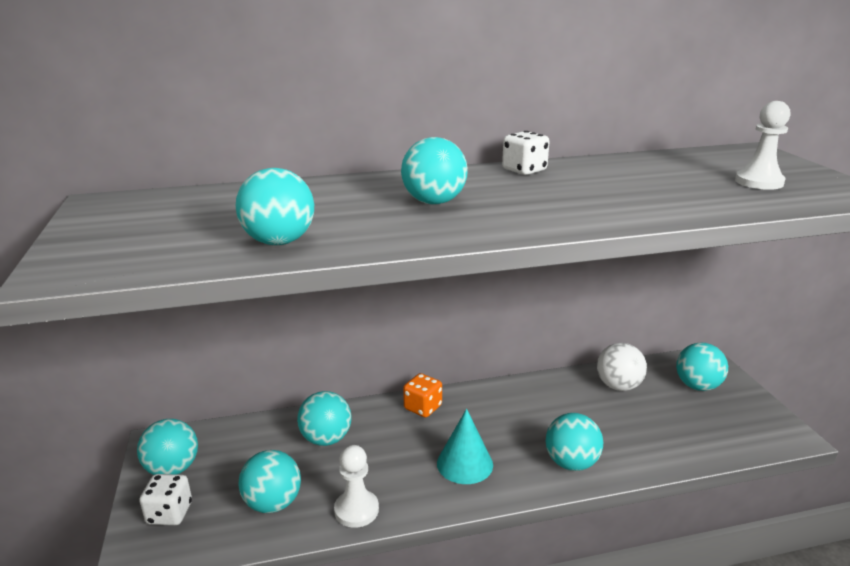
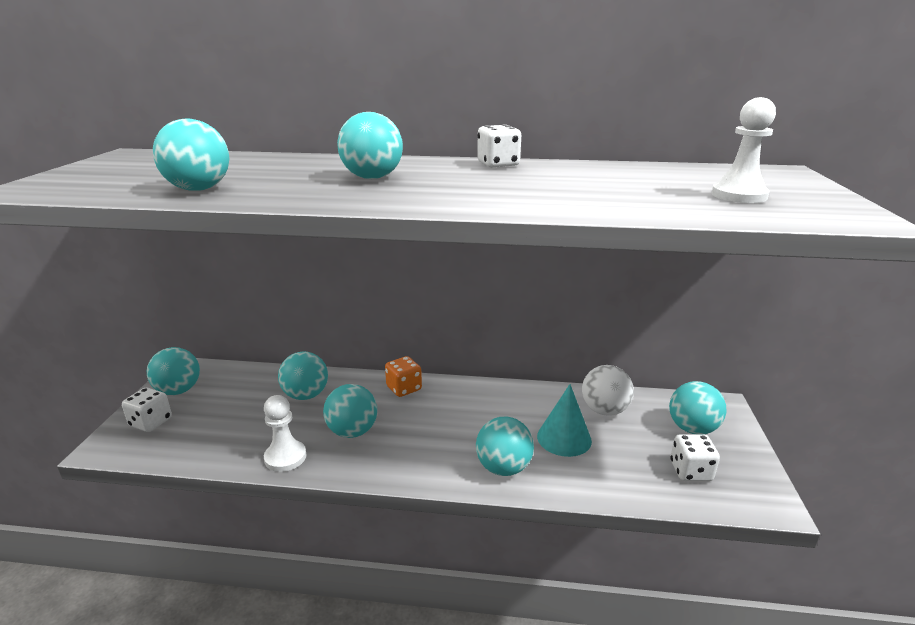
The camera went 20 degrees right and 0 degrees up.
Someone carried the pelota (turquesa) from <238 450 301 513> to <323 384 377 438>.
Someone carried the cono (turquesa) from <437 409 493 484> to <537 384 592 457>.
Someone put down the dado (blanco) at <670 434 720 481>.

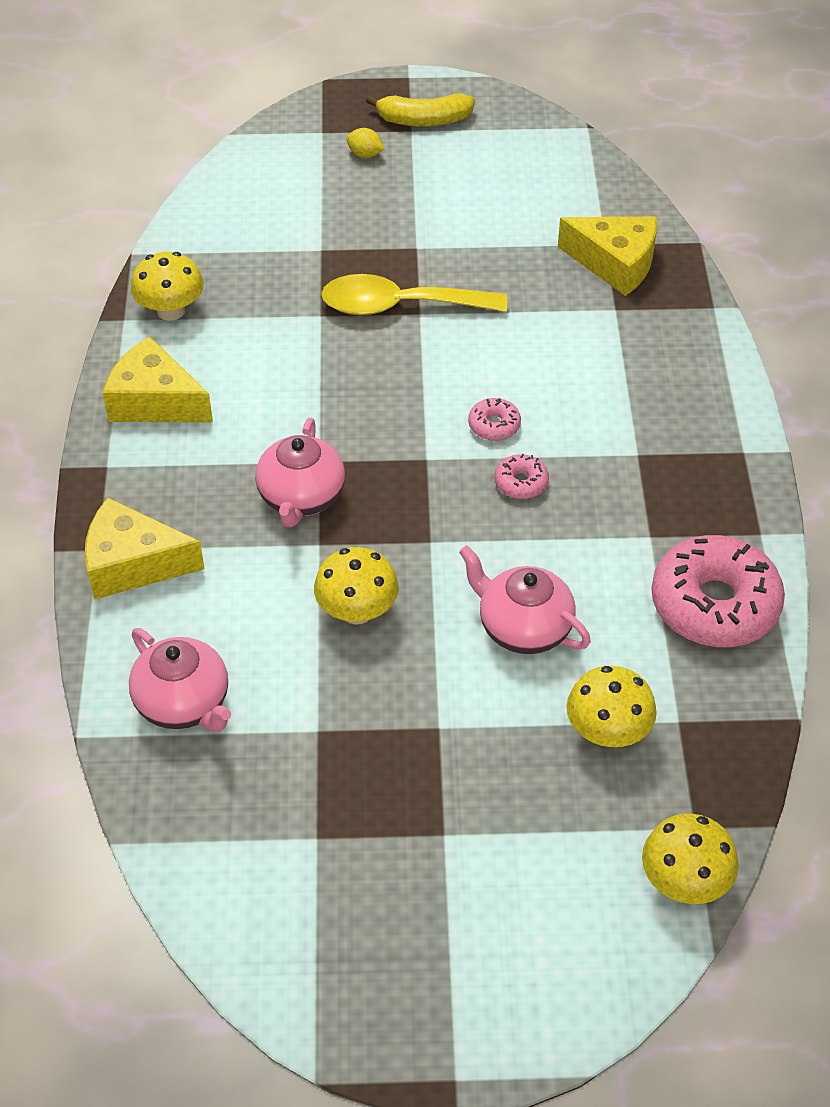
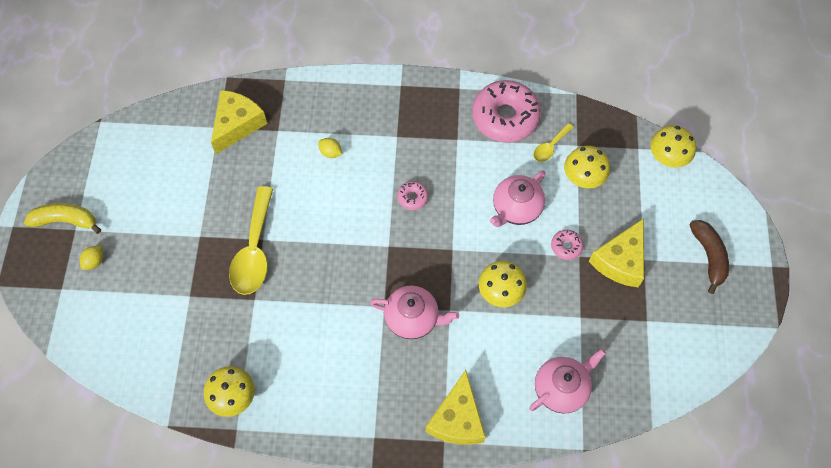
The camera went 85 degrees left and 15 degrees up.
Someone carried the queso (amarillo) from <103 336 213 423> to <589 218 644 287>.
Someone rotated the plátano (amarillo) at <366 93 475 126> by 90 degrees counterclockwise.
Someone carried the rosquilla (rosa) from <468 398 521 441> to <551 230 584 260>.
Someone put down the limón (amarillo) at <318 138 342 158>.
Someone put down the cuchara (amarillo) at <533 123 574 162>.
Someone put down the plátano (marrón) at <689 220 729 294>.

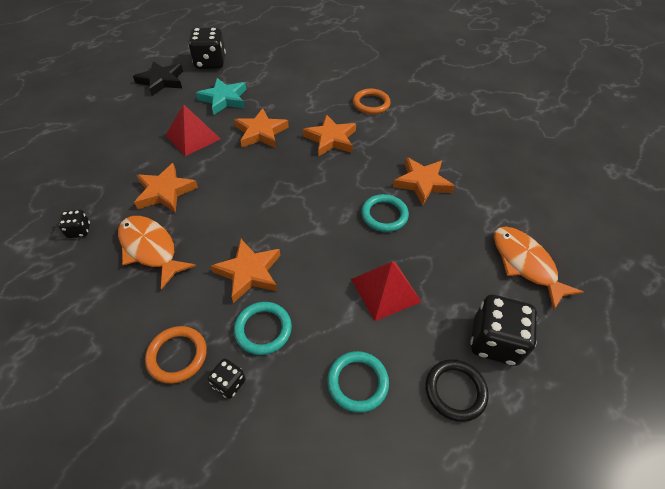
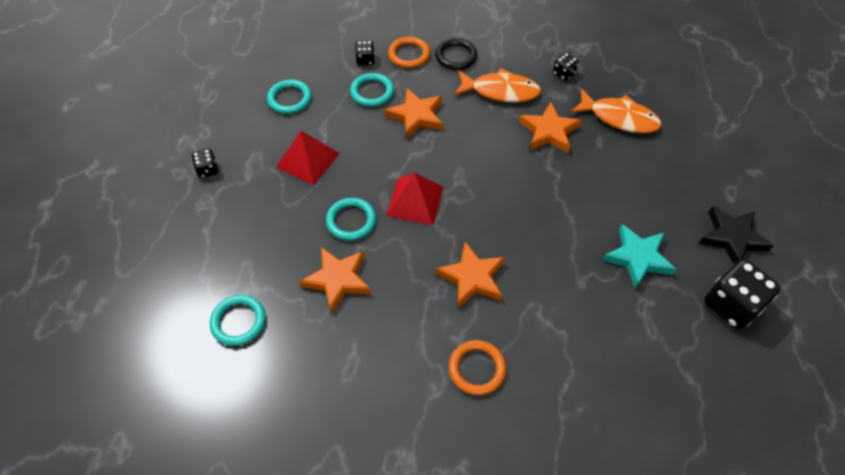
The camera went 145 degrees right and 5 degrees up.
Someone carried the pirámide (rojo) from <165 104 220 156> to <386 173 443 225>.
Someone took away the estrella (naranja) at <234 108 289 148>.
Someone carried the anillo (negro) from <425 359 489 422> to <435 38 477 70>.
Someone scaled the dado (negro) at <470 295 537 366> by 0.50.
Someone carried the pez (naranja) from <494 227 584 310> to <571 89 661 134>.
Someone put down the anillo (turquesa) at <210 295 266 346>.

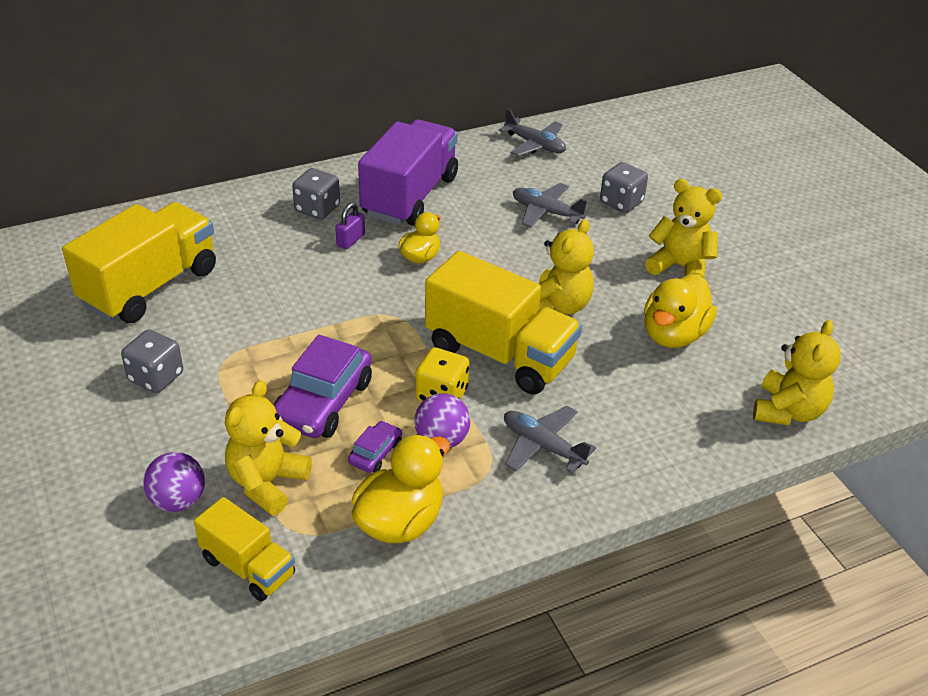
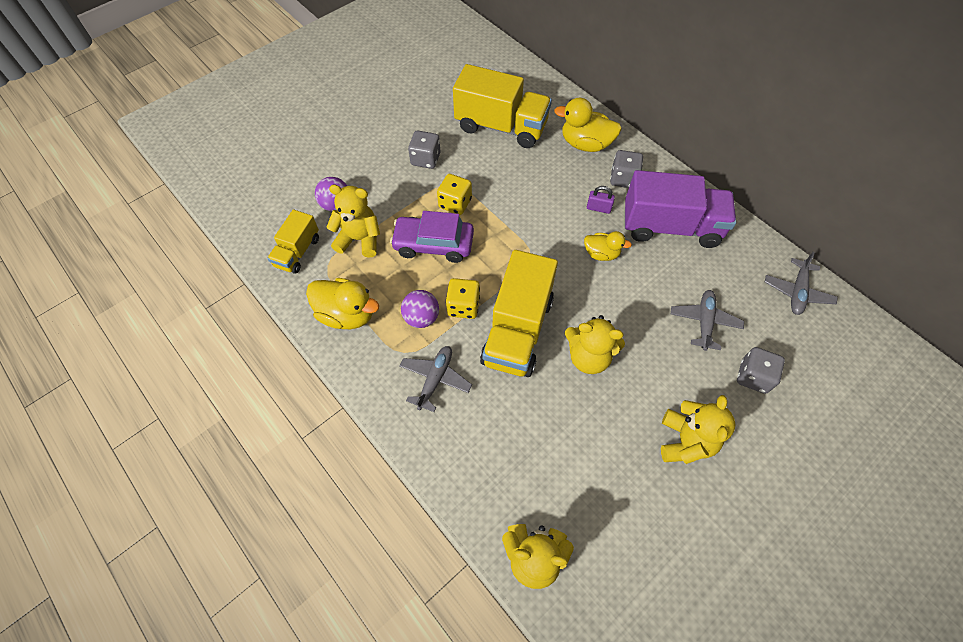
The camera went 75 degrees right and 20 degrees up.
Someone took away the coche (morado) at <348 421 402 473>.
Someone carried the pato (amarillo) from <644 274 717 348> to <554 98 622 152>.
Someone put down the dado (amarillo) at <437 174 472 215>.

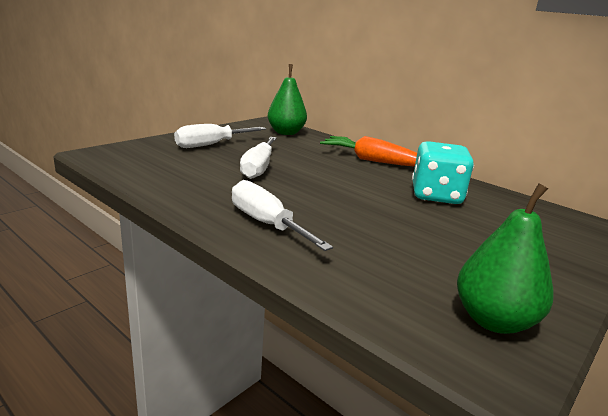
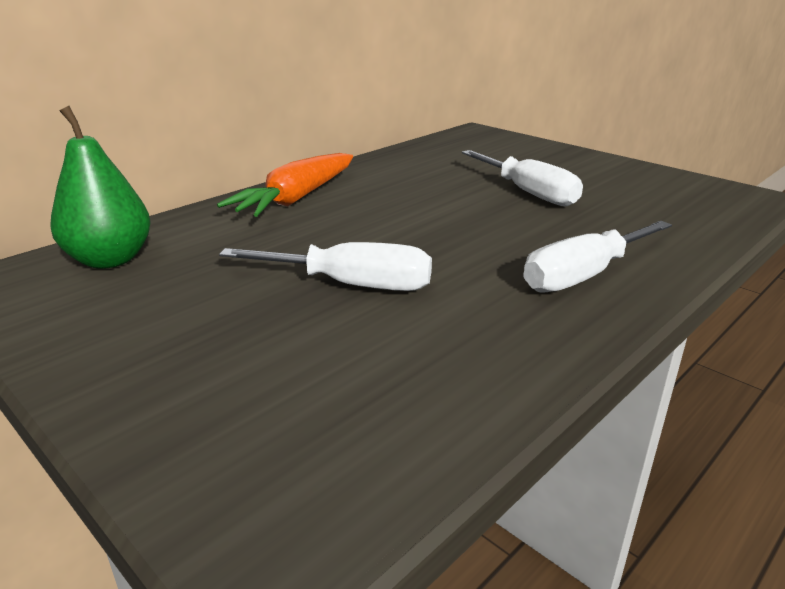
The camera went 85 degrees left and 5 degrees up.
Someone carried the destornillador (blanco) from <174 124 266 148> to <462 150 583 206>.
Someone took away the dado (turquesa) at <412 141 474 204>.
Someone took away the pera (verde) at <457 183 554 334>.

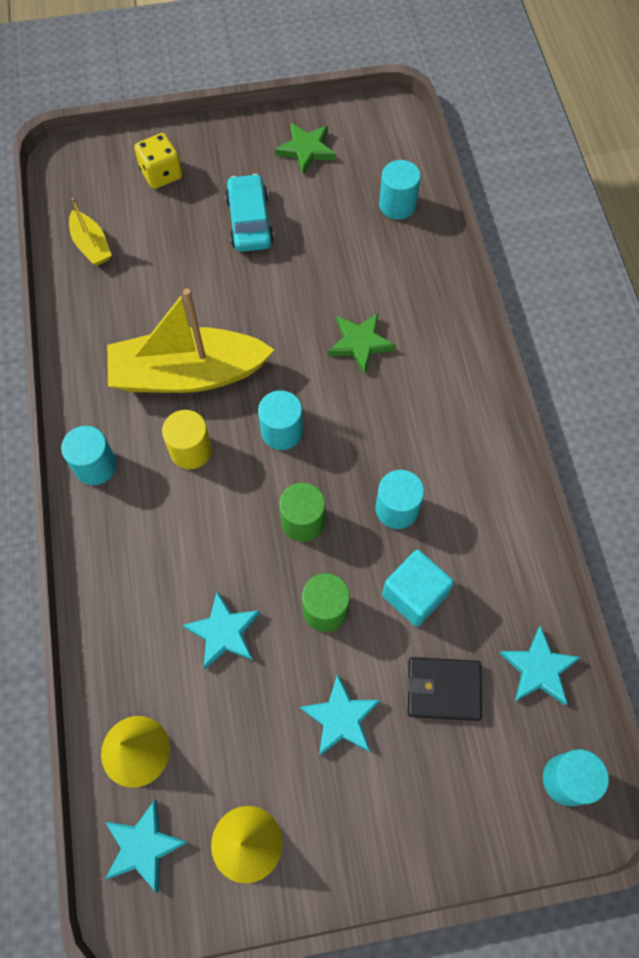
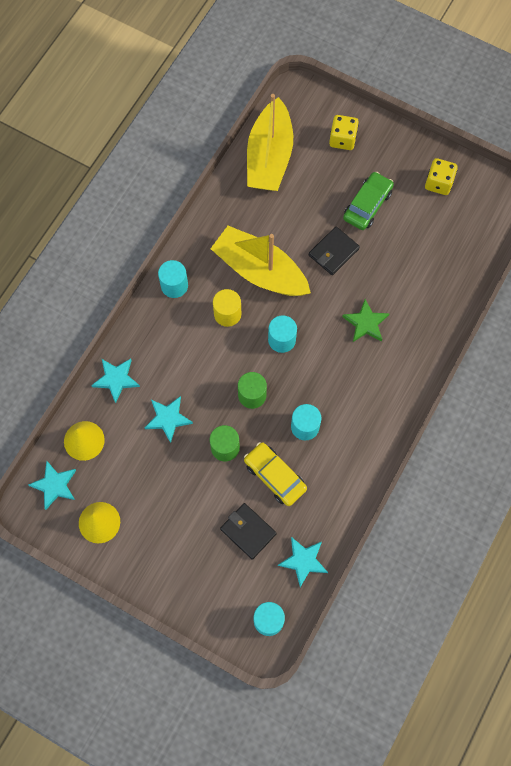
The camera went 40 degrees right and 5 degrees up.
Someone scaled the barco (amarillo) at <69 198 112 266> by 2.14.
Someone repainted the coche (turquesa) at <225 174 274 252>, which became the coche (verde) at <343 172 394 230>.
Someone swapped the estrella (verde) at <275 123 336 175> for the dado (amarillo) at <425 158 458 195>.
Someone carried the estrella (turquesa) from <300 674 380 756> to <91 358 140 403>.
Someone took away the cilindro (turquesa) at <379 160 421 220>.
Someone swapped the cubo (turquesa) at <382 550 454 627> for the coche (amarillo) at <244 442 307 506>.
Someone put down the cartera (negro) at <309 227 360 275>.

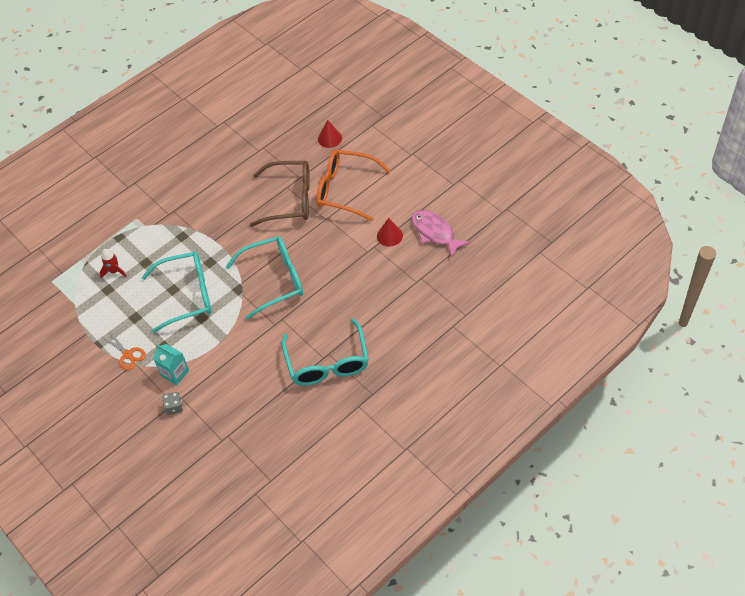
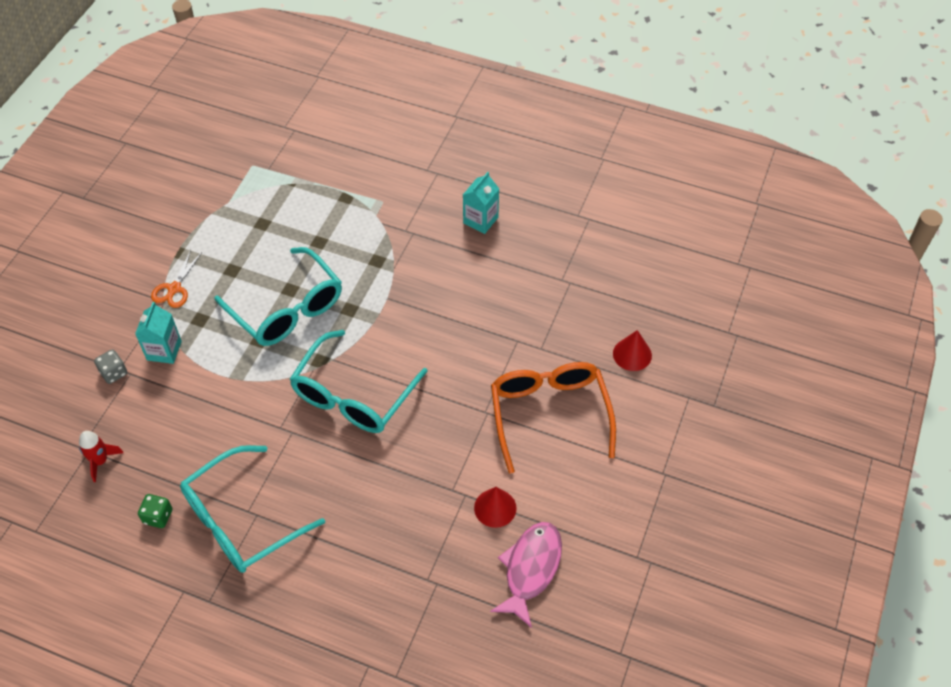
The camera went 60 degrees right and 0 degrees up.
Someone carried the cohete (rojo) from <100 249 127 278> to <79 431 123 482>.
Someone rotated the gafas (turquesa) at <226 236 303 320> by 75 degrees clockwise.
Someone took away the gafas (marrón) at <250 161 310 227>.
Someone put down the dado (verde) at <138 494 172 528>.
Someone put down the cartón de leche (turquesa) at <463 172 499 234>.

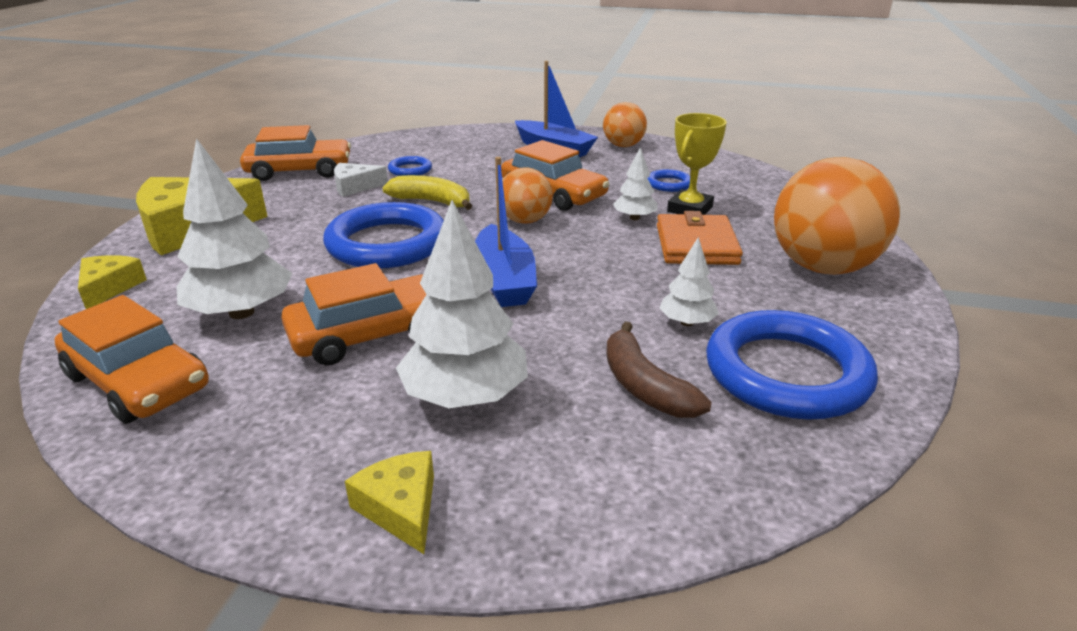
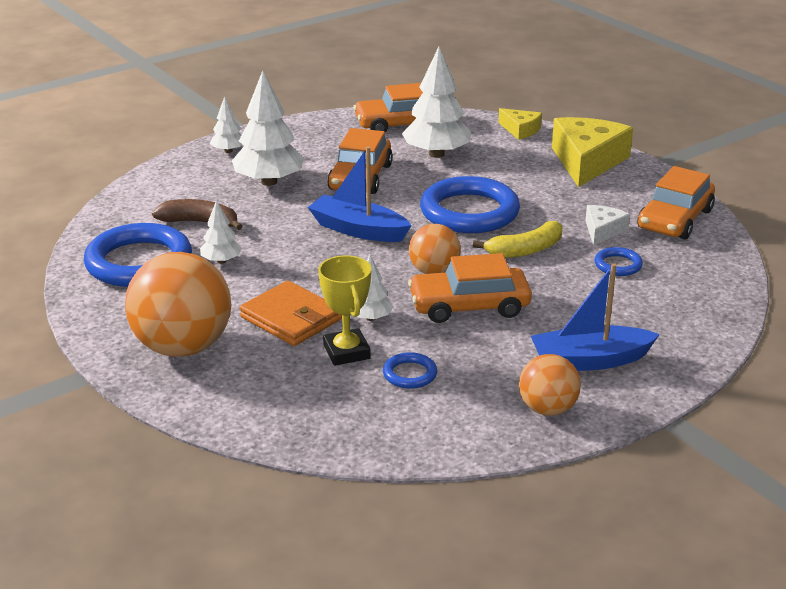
The camera went 130 degrees right and 0 degrees up.
Someone swapped the queso (amarillo) at <345 451 434 554> for the árbol (blanco) at <210 96 243 153>.

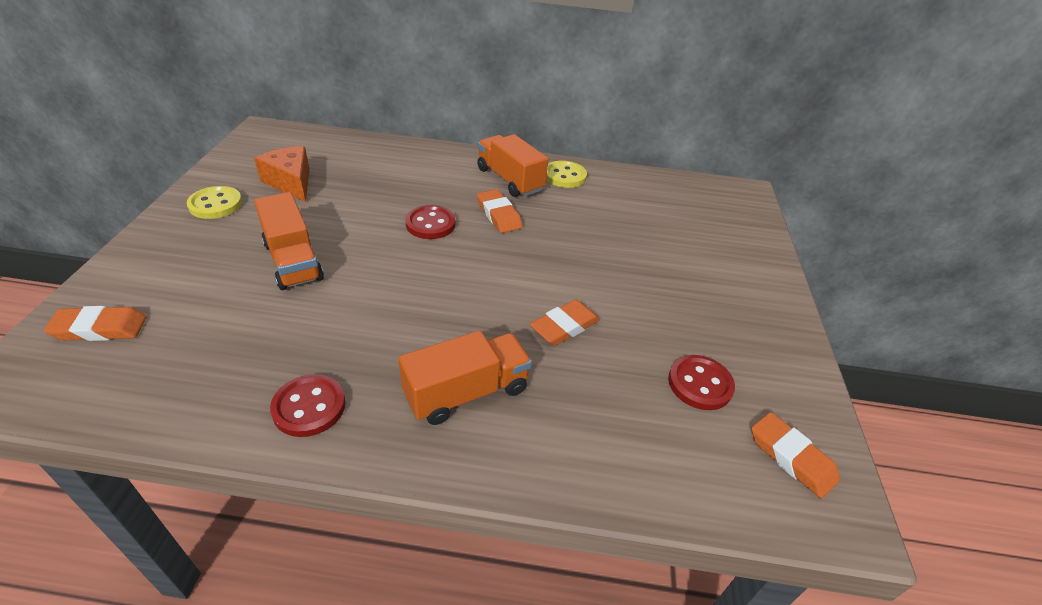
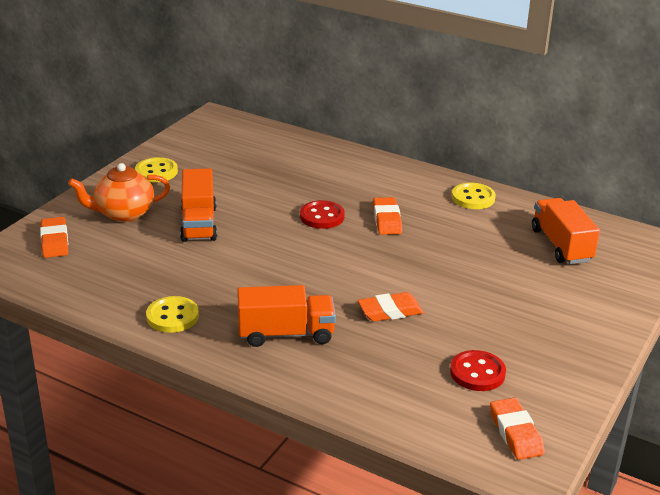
The camera went 25 degrees right and 10 degrees down.
Someone rotated the goma de borrar (naranja) at <44 306 147 341> by 60 degrees clockwise.
Someone took away the queso (naranja) at <254 146 310 202>.
Someone repainted the botón (rojo) at <270 374 346 437>, which became the botón (amarillo) at <146 296 199 333>.
Someone carried the camión (naranja) from <477 134 549 197> to <532 198 600 264>.
Someone put down the tetera (naranja) at <68 163 170 222>.

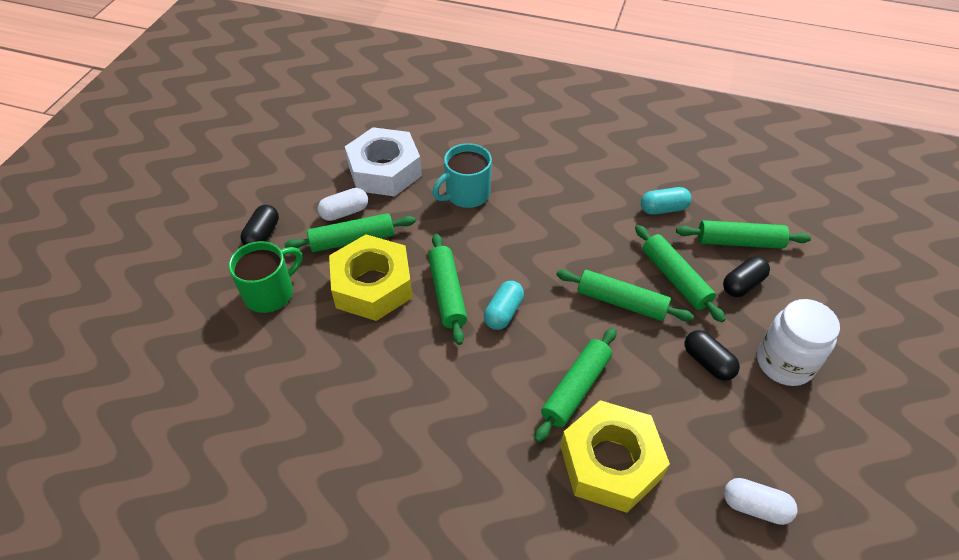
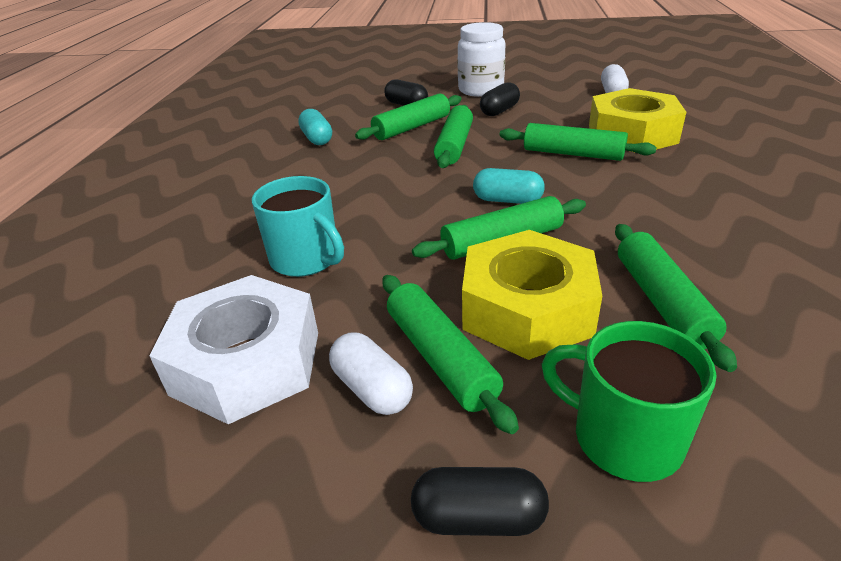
The camera went 100 degrees left and 15 degrees down.
Someone carried the rodillo (verde) from <676 220 811 249> to <615 224 737 372>.

